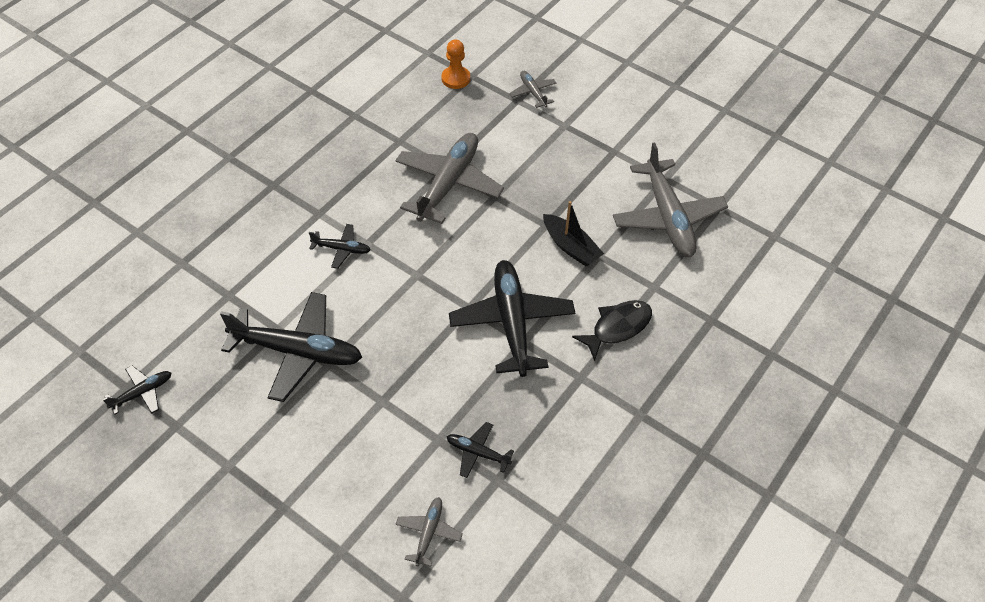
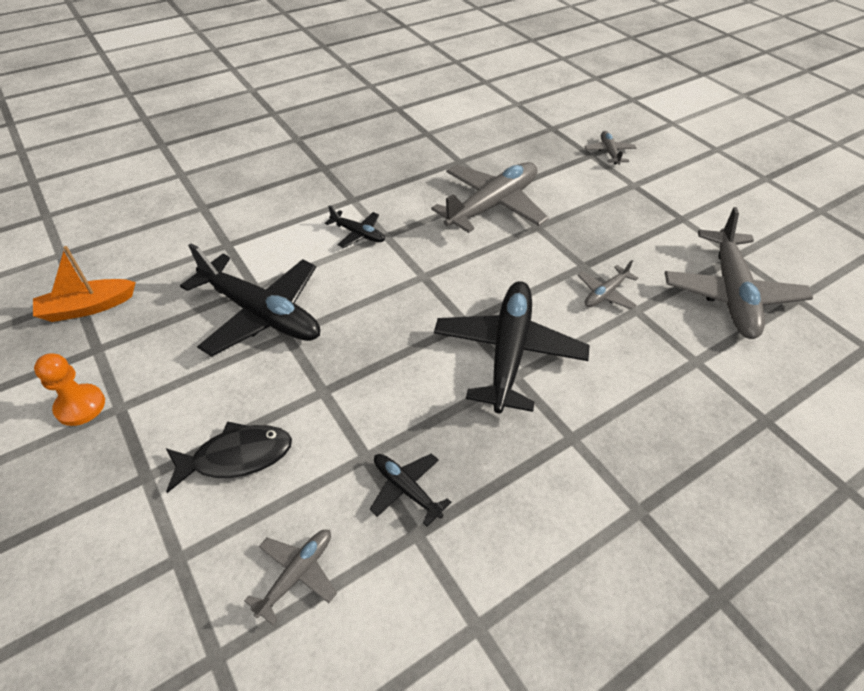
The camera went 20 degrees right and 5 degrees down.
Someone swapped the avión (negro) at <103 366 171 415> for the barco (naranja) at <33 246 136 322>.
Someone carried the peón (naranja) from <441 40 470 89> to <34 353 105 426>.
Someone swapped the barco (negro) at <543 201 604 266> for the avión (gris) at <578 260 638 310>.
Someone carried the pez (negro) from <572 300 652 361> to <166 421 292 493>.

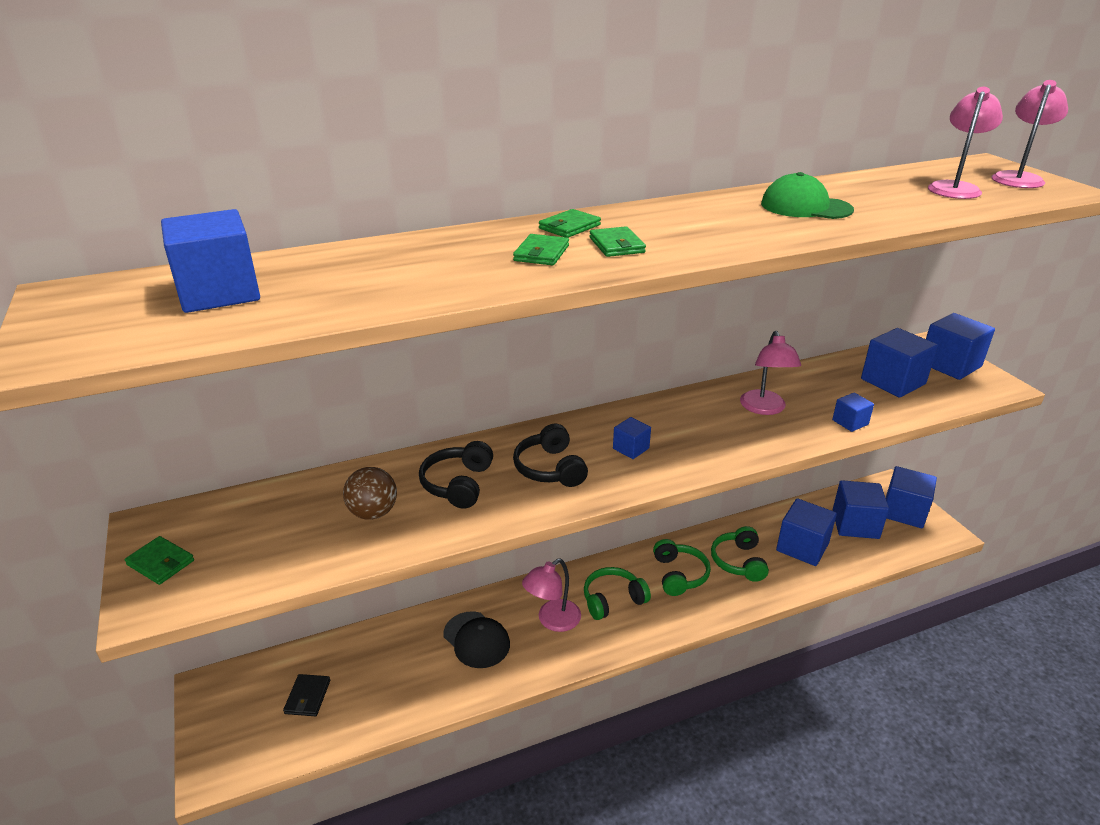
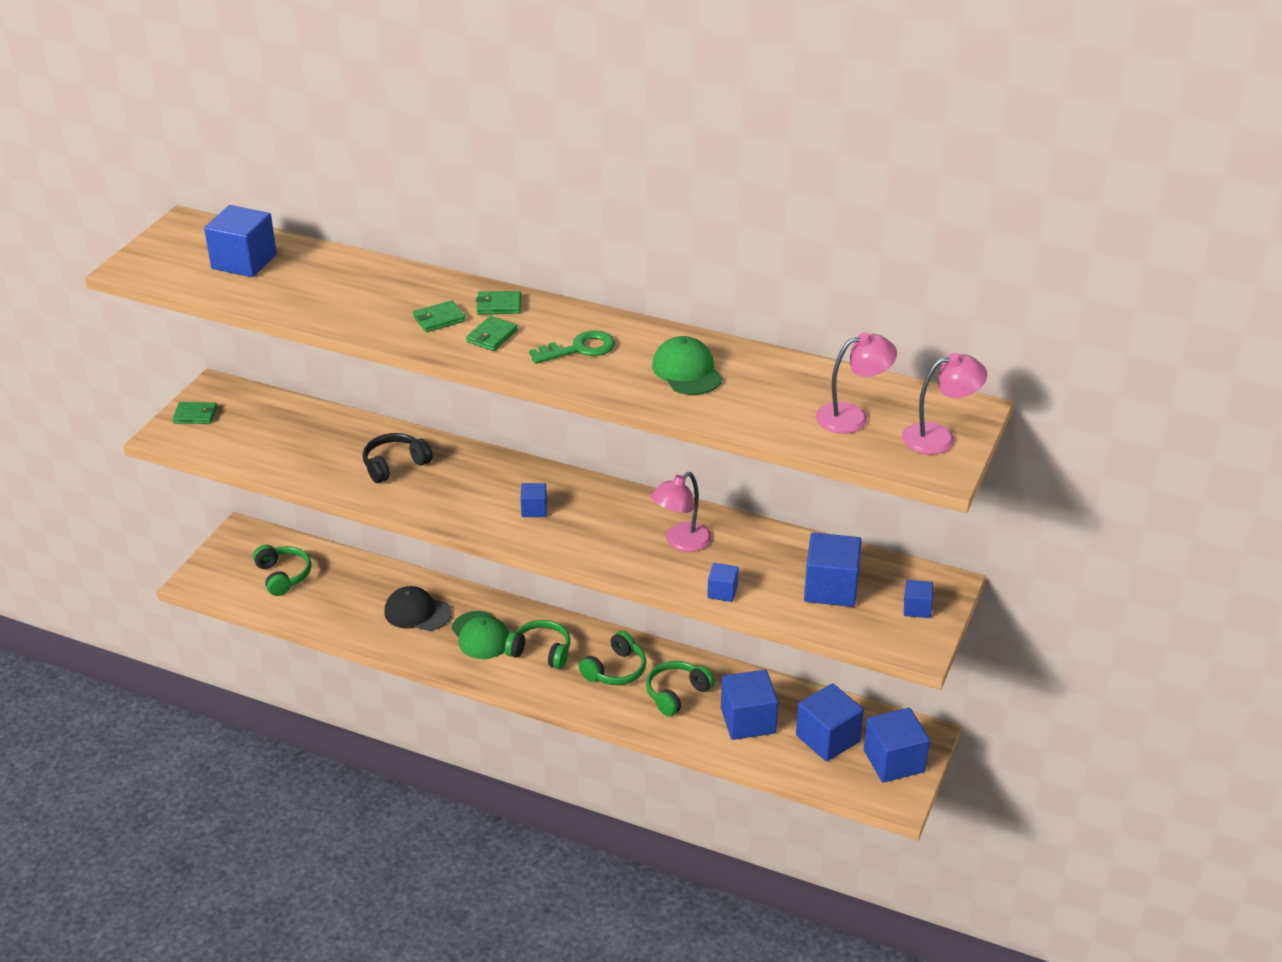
The camera went 45 degrees right and 5 degrees up.
Someone rotated the cartera (verde) at <125 536 194 585> by 75 degrees counterclockwise.
Someone swapped the cartera (negro) at <283 674 330 716> for the auriculares (verde) at <253 545 311 596>.
Someone took away the pelota (marrón) at <343 467 397 520>.
Someone rotated the gorra (negro) at <444 611 510 668> by 105 degrees clockwise.
Someone took away the auriculares (negro) at <513 423 588 487>.
Someone swapped the lámpara (rosa) at <522 559 581 632> for the gorra (verde) at <452 611 510 659>.
Someone scaled the cubo (azul) at <926 313 995 380> by 0.52.
Someone put down the llave (verde) at <529 330 615 364>.

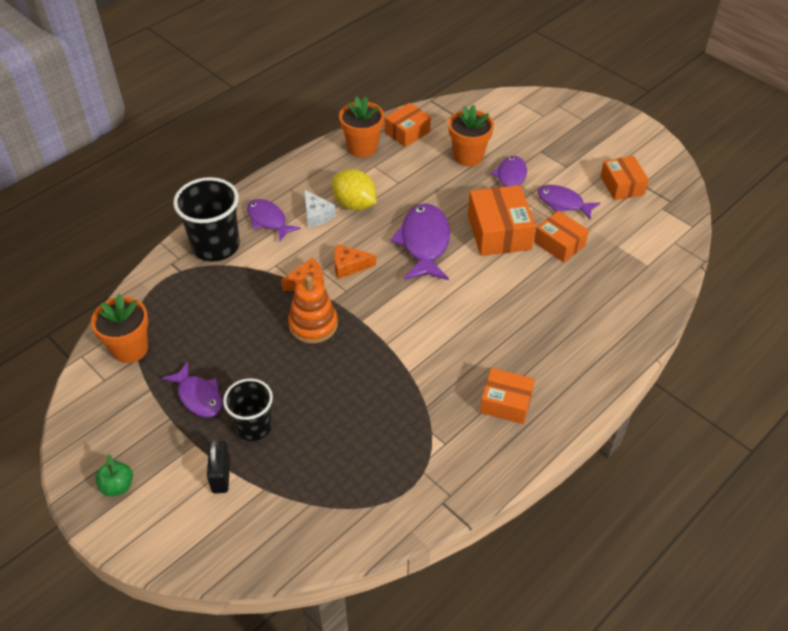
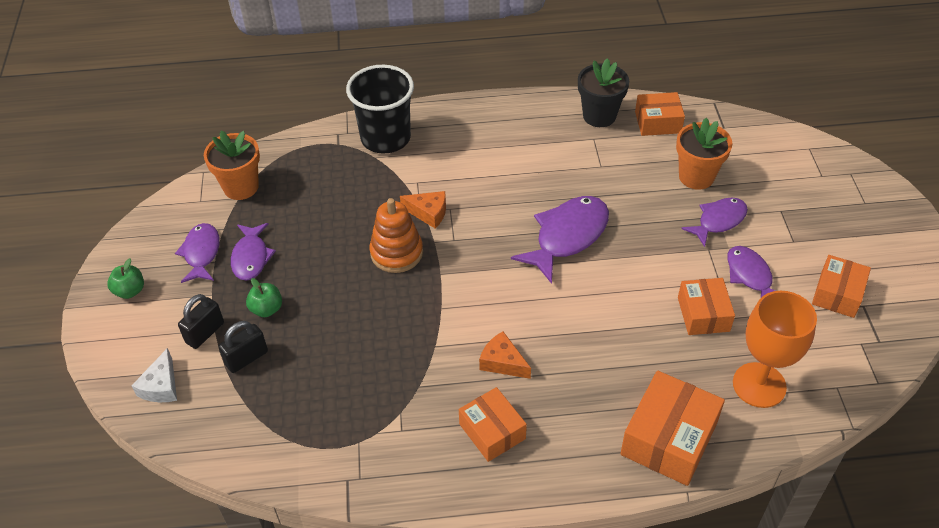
The camera went 40 degrees right and 0 degrees up.
Someone swapped the vaso (negro) at <223 378 273 441> for the manzana (verde) at <246 278 282 317>.
Someone carried the pez (morado) from <247 199 301 241> to <175 223 220 283>.
Someone carried the queso (blanco) from <304 189 336 227> to <132 348 177 402>.
Someone took away the limón (amarillo) at <332 169 376 211>.
Someone carried the queso (naranja) from <334 244 376 279> to <479 332 531 379>.
Someone repainted the maceta (naranja) at <339 96 384 158>, which became the maceta (negro) at <578 58 629 127>.
Someone carried the caja (naranja) from <468 185 536 256> to <620 371 725 486>.
Someone put down the candado (negro) at <219 321 268 373>.
Someone put down the copa (naranja) at <733 291 817 408>.

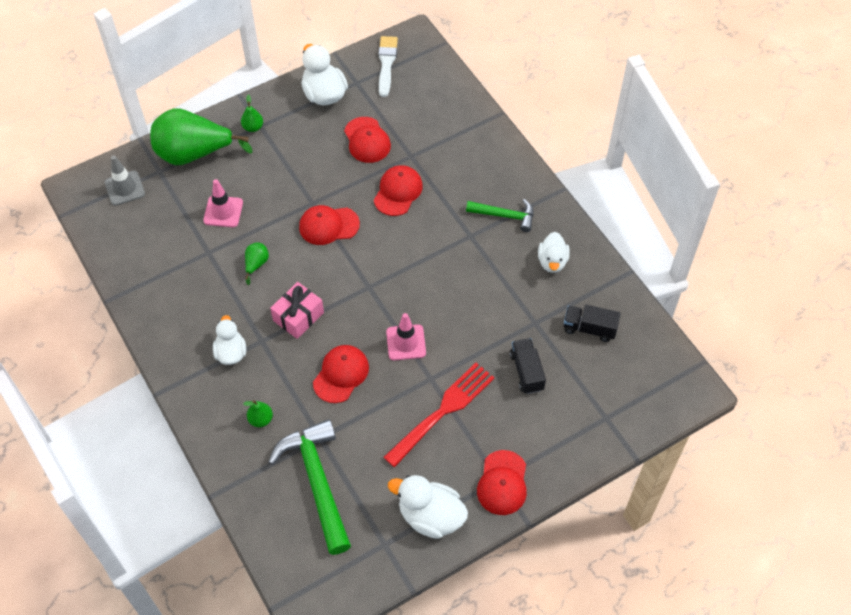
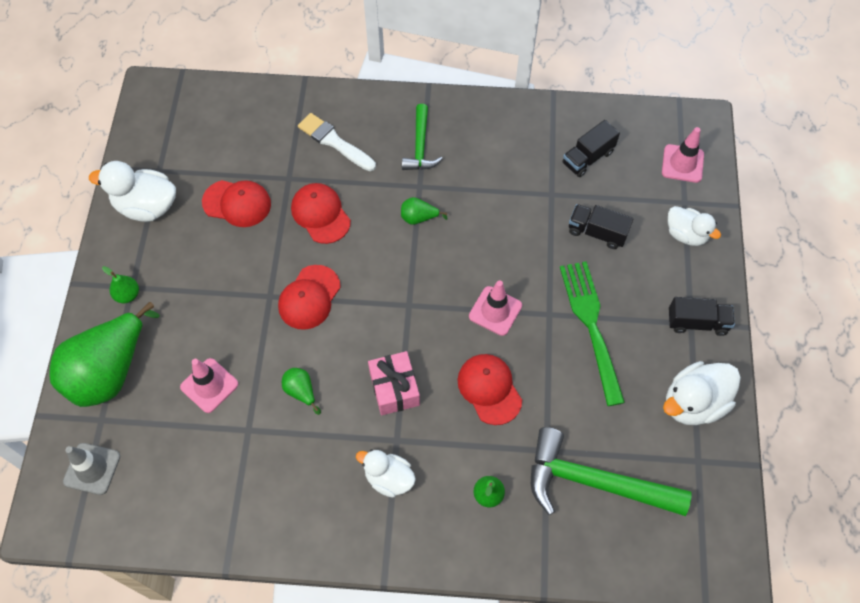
The camera went 55 degrees left and 5 degrees up.
Someone carried the pincel (blanco) from <378 36 398 97> to <298 113 376 171>.
Someone repainted the tenedor (rojo) at <383 363 494 467>, which became the tenedor (verde) at <560 261 625 406>.
Someone rotated the martillo (verde) at <466 199 533 232> by 135 degrees clockwise.
Someone swapped the gorra (rojo) at <477 450 527 515> for the camión (negro) at <669 297 735 336>.
Someone carried the pato (blanco) from <538 232 570 273> to <668 206 721 246>.
Someone put down the pera (verde) at <401 197 448 225>.
Someone put down the cono de tráfico (rosa) at <662 127 704 183>.

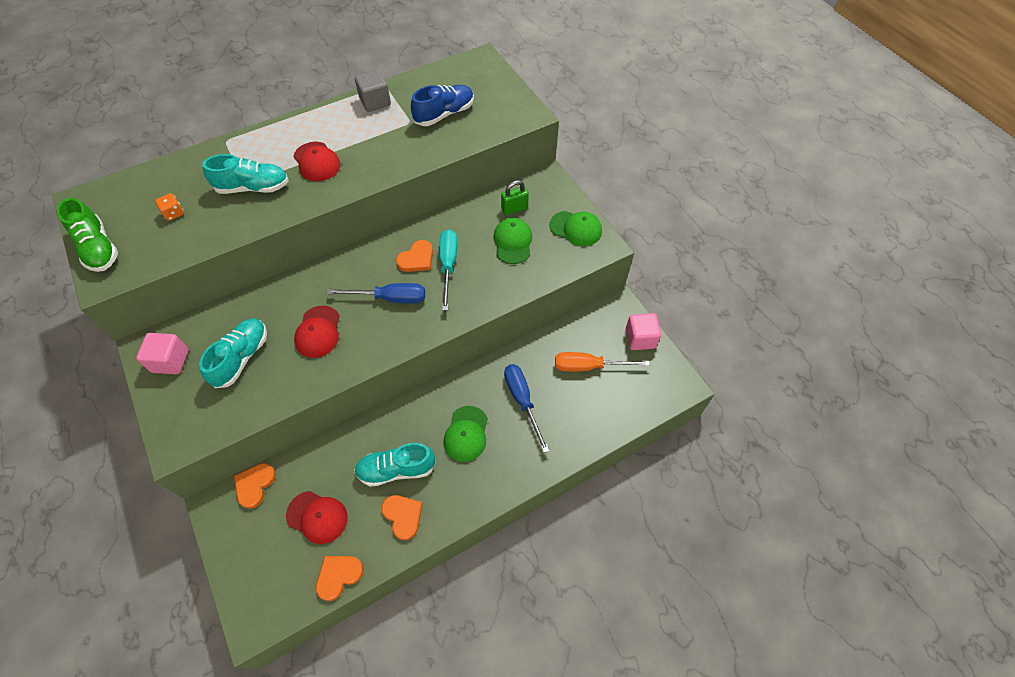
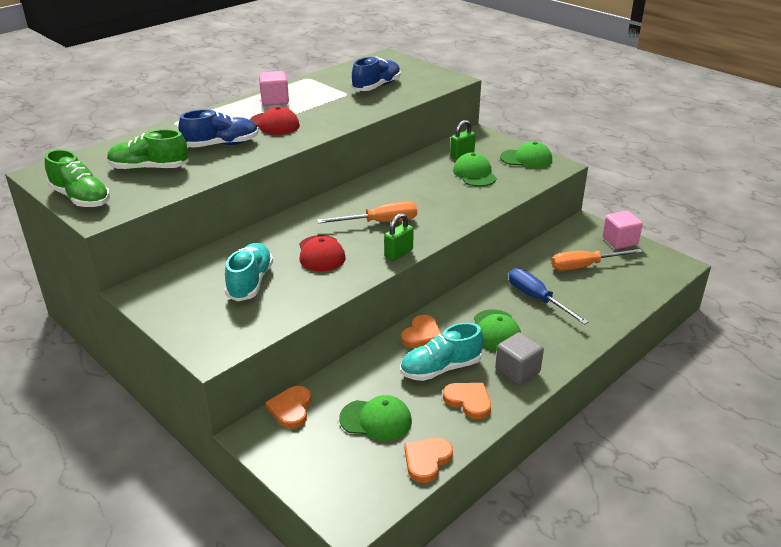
The camera went 15 degrees left and 25 degrees down.
Someone carried the cubo (rosa) from <136 333 189 374> to <259 71 289 106>.
Someone swapped the dado (naranja) at <155 193 184 221> for the zapato (verde) at <107 129 188 170>.
Someone repainted the zapato (turquesa) at <202 154 289 194>, which became the zapato (azul) at <178 109 258 148>.
Someone repainted the gorra (rojo) at <286 491 348 544>, which became the gorra (verde) at <339 395 412 441>.
Someone repainted the destornillador (azul) at <326 283 425 304>, which became the destornillador (naranja) at <317 202 417 224>.
Someone carried the cubo (gris) from <355 70 391 112> to <495 332 544 385>.
Someone carried the corazón (naranja) from <396 240 433 272> to <401 315 441 348>.
Someone took away the destornillador (turquesa) at <439 229 457 311>.
Someone put down the candado (verde) at <384 213 414 261>.

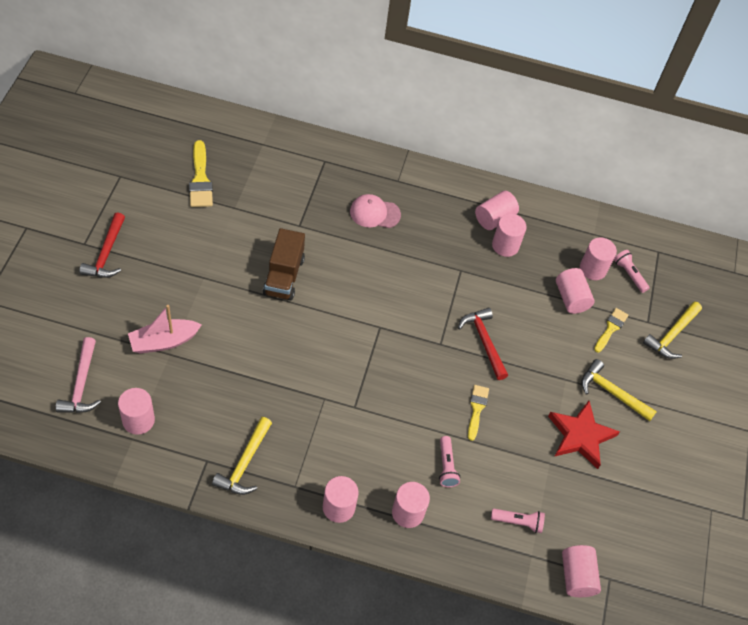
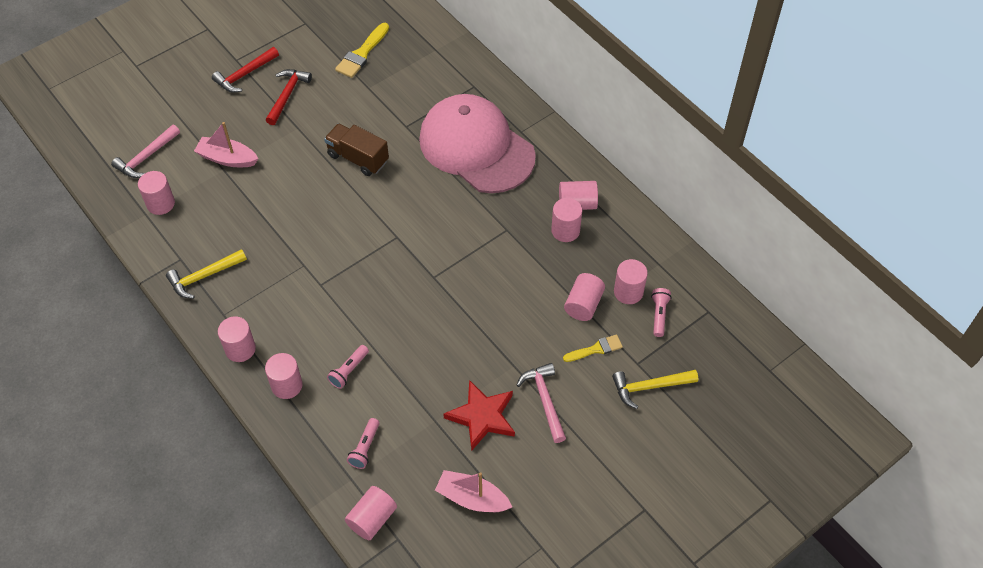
The camera went 45 degrees right and 0 degrees up.
Someone rotated the camión (marrón) at <263 228 305 300> by 75 degrees clockwise.
Someone scaled the gorra (rosa) at <350 194 401 228> by 2.48.
Someone carried the martillo (rojo) from <458 308 508 380> to <266 69 312 125>.
Someone took away the pincel (amarillo) at <468 385 489 441>.
Someone rotated the lámpara de mano (rosa) at <491 509 545 533> by 60 degrees clockwise.
Someone repainted the martillo (amarillo) at <581 359 657 421>, which became the martillo (rosa) at <516 363 566 443>.
Someone put down the barco (rosa) at <435 470 512 512>.

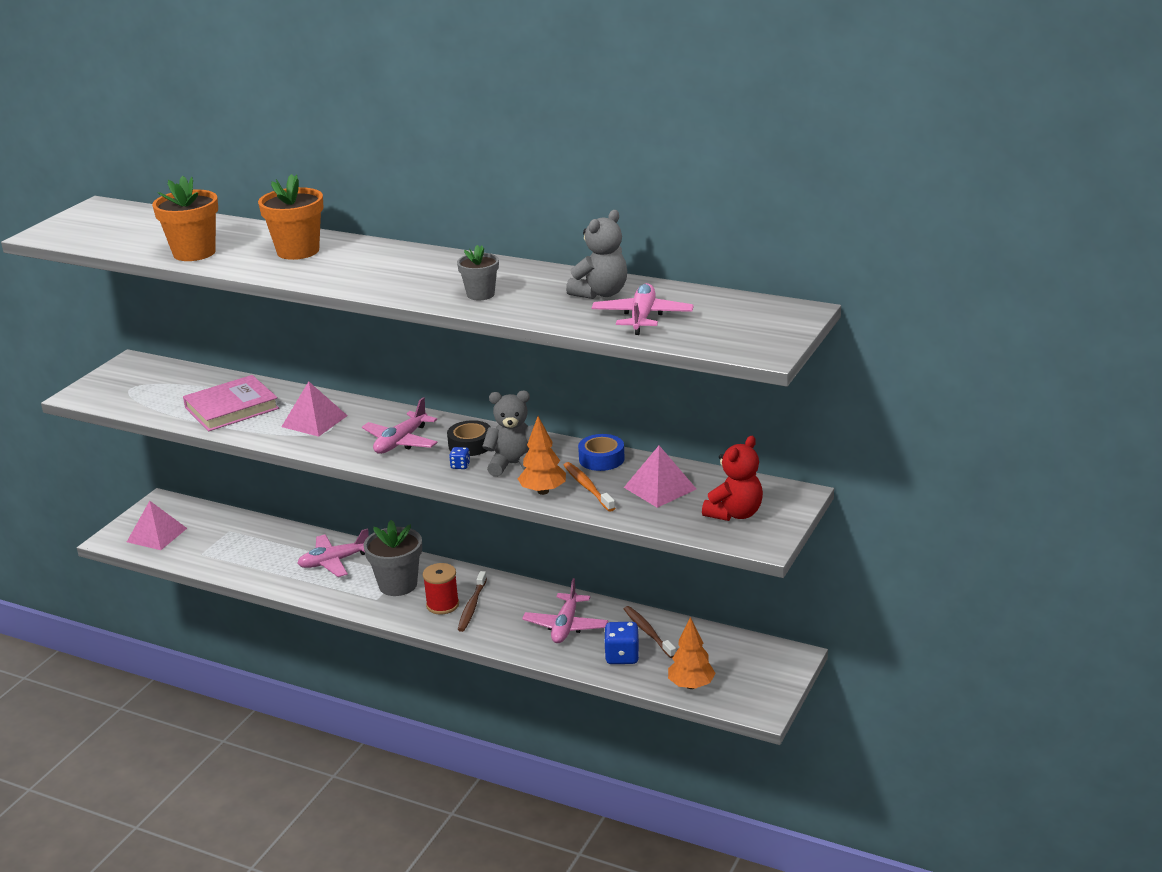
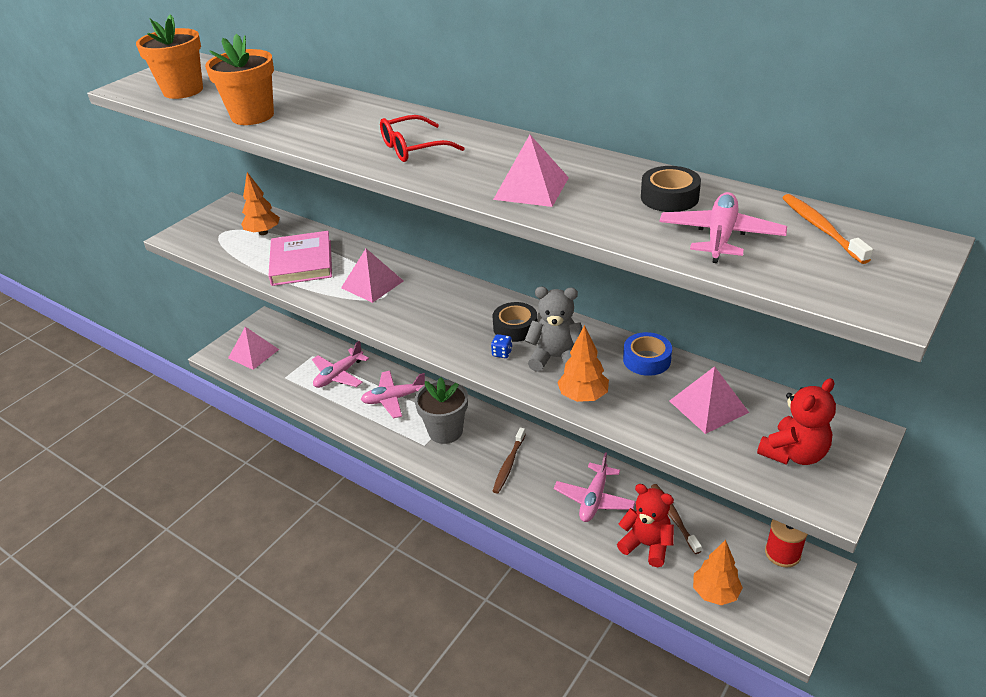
The camera went 10 degrees right and 10 degrees up.
Someone rotated the libro (rosa) at <183 375 279 431> by 75 degrees counterclockwise.
Someone carried the maceta (naranja) from <258 174 324 260> to <136 14 203 99>.
Someone carried the avión (rosa) from <362 397 438 454> to <312 341 369 388>.
Someone carried the carrete (rojo) from <423 563 459 615> to <765 519 808 568>.
Someone swapped the maceta (gris) at <457 245 499 300> for the pirámide (rosa) at <493 135 569 207>.
Someone carried the cepillo de dientes (naranja) from <563 462 615 512> to <782 194 873 264>.
Someone swapped the osito (gris) at <566 210 627 299> for the cinta adhesiva (negro) at <641 166 701 212>.
Someone swapped the dado (azul) at <604 622 639 664> for the osito (rojo) at <617 484 674 567>.
Someone put down the árbol (naranja) at <241 172 280 235>.
Someone put down the gafas (rojo) at <380 115 464 162>.

